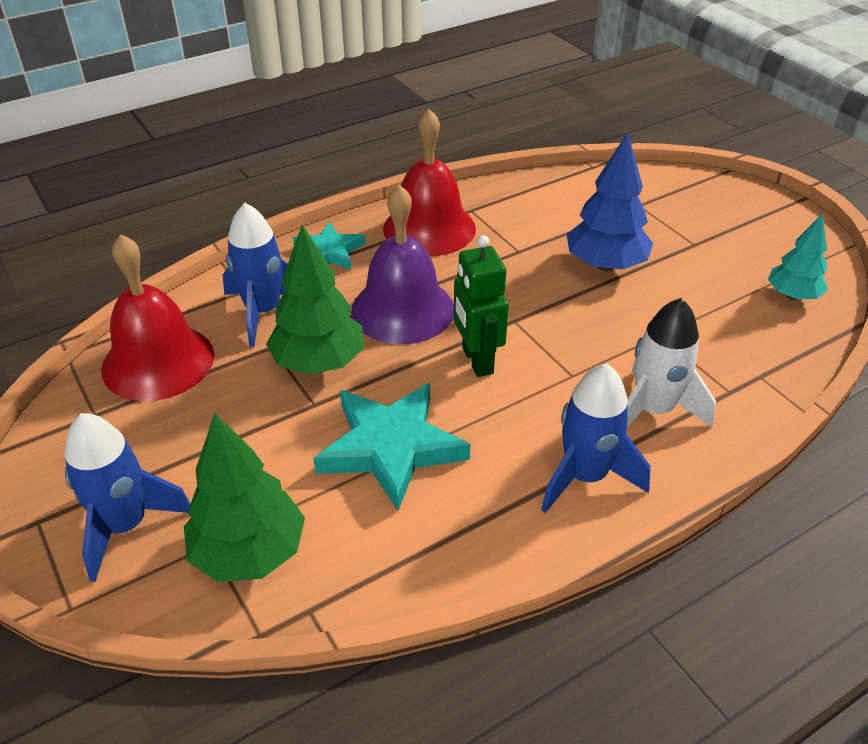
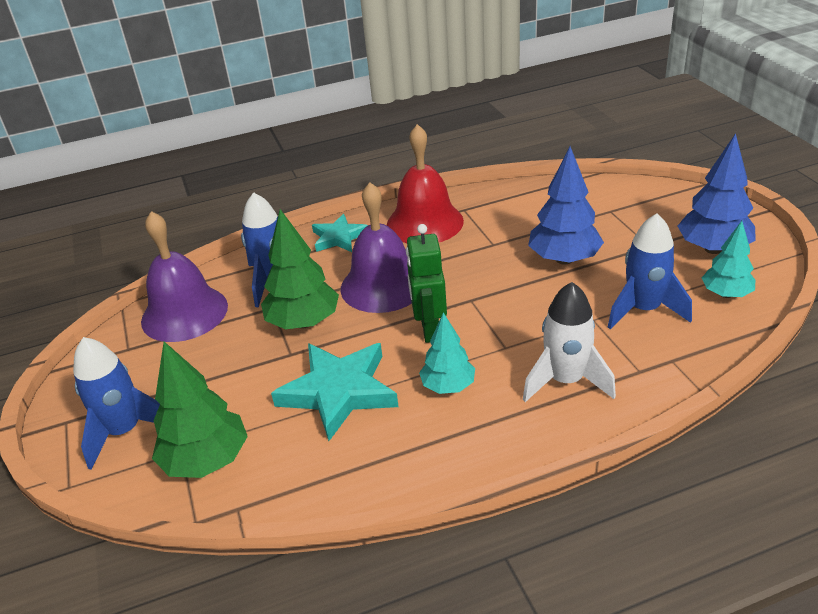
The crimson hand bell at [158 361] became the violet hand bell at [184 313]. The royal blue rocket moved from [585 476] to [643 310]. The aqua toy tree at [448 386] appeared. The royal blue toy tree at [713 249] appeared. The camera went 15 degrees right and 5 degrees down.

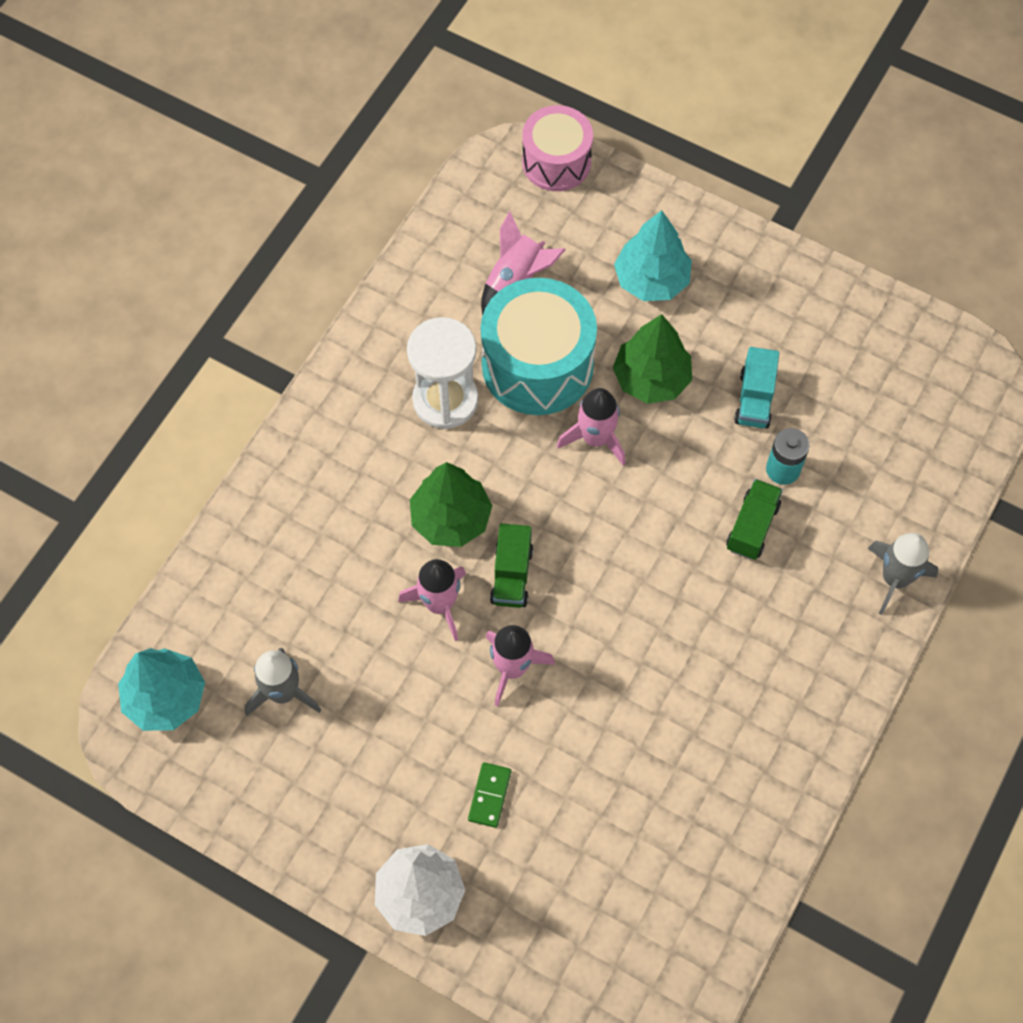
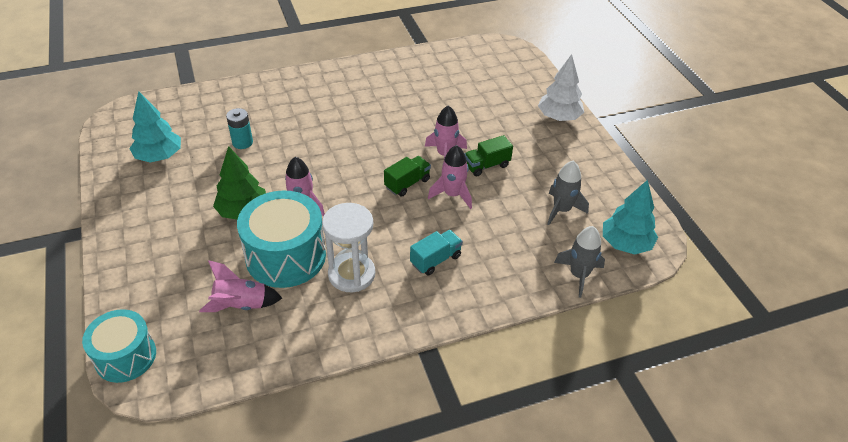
The emerald toy tree at [451 518] disappeared. The emerald domino at [490 795] disappeared. The pink snare drum at [556 162] became the aqua snare drum at [125 356]. The aqua toy tree moved from [651 280] to [159 156]. The emerald toy truck moved from [752 527] to [486 165]. The aqua toy truck moved from [754 399] to [435 260]. The grey rocket moved from [895 579] to [579 275]. The camera went 140 degrees left and 20 degrees down.

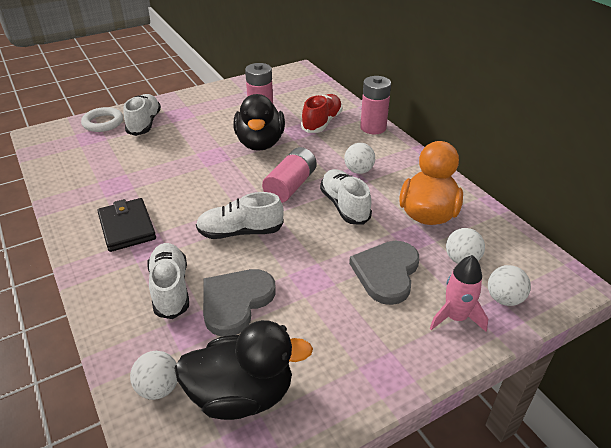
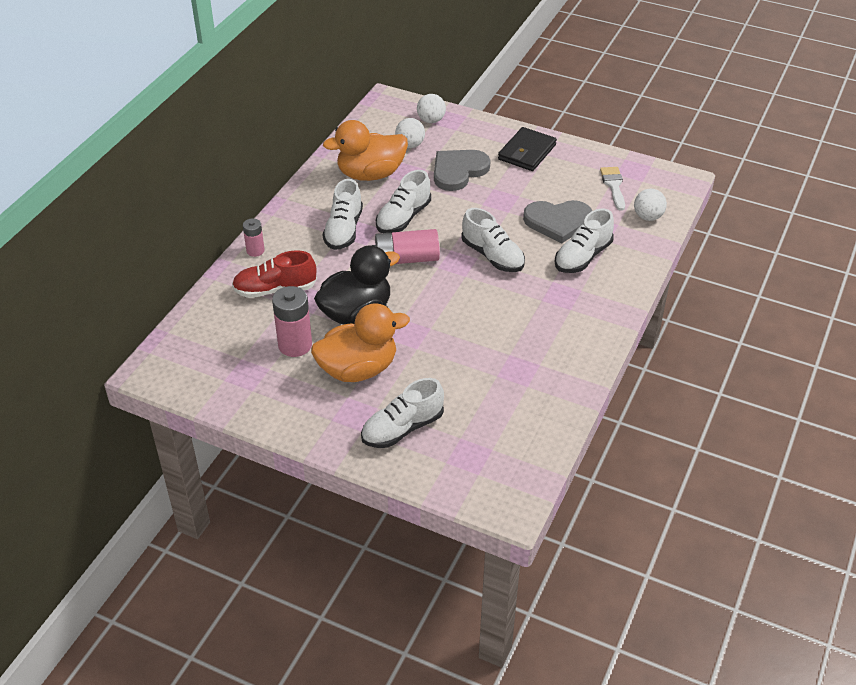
The pure white torus at [103 122] disappeared. The jet-black billfold moved from [127 227] to [527 152]. The jet-black toy duck at [242 395] was replaced by the pure white paint brush at [613 185]. The pure white ball at [358 170] was replaced by the pure white shoe at [343 230]. The grey heart shape at [386 273] turned 150 degrees clockwise. The pink battery at [373 128] changed to 0.58 times the size. The pink rocket at [455 317] disappeared. The orange-coloured toy duck at [358 369] appeared. The camera went 125 degrees left and 5 degrees up.

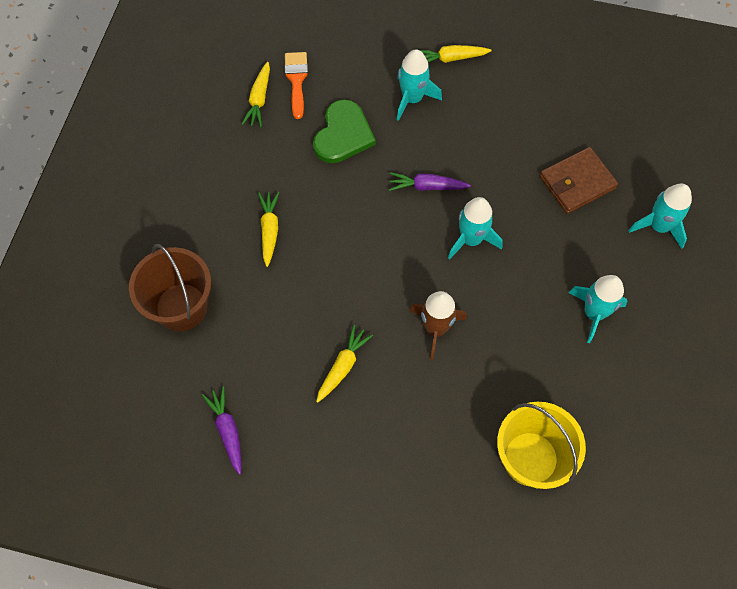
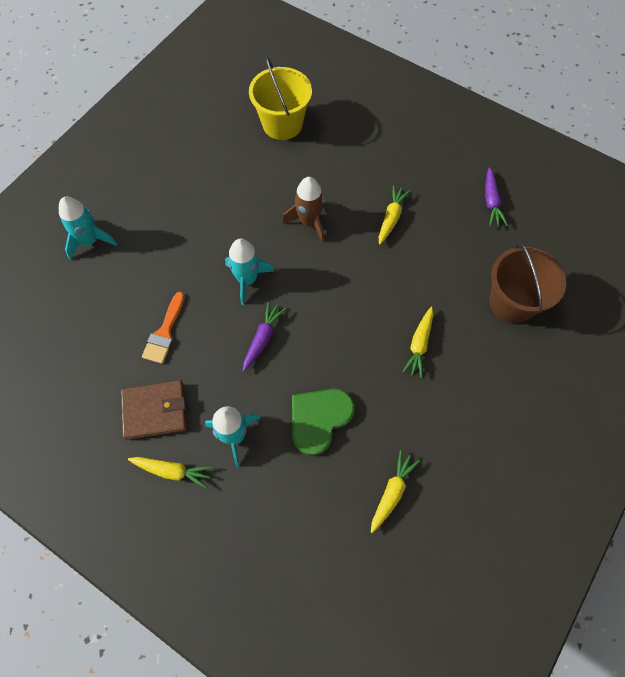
The orange-coloured paint brush moved from [296 80] to [164 333]. The yellow toy carrot at [343 366] turned 150 degrees clockwise. The violet toy carrot at [427 186] turned 90 degrees counterclockwise. The russet billfold moved from [577 182] to [155 411]. The aqua rocket at [594 313] disappeared. The camera went 160 degrees left and 0 degrees up.

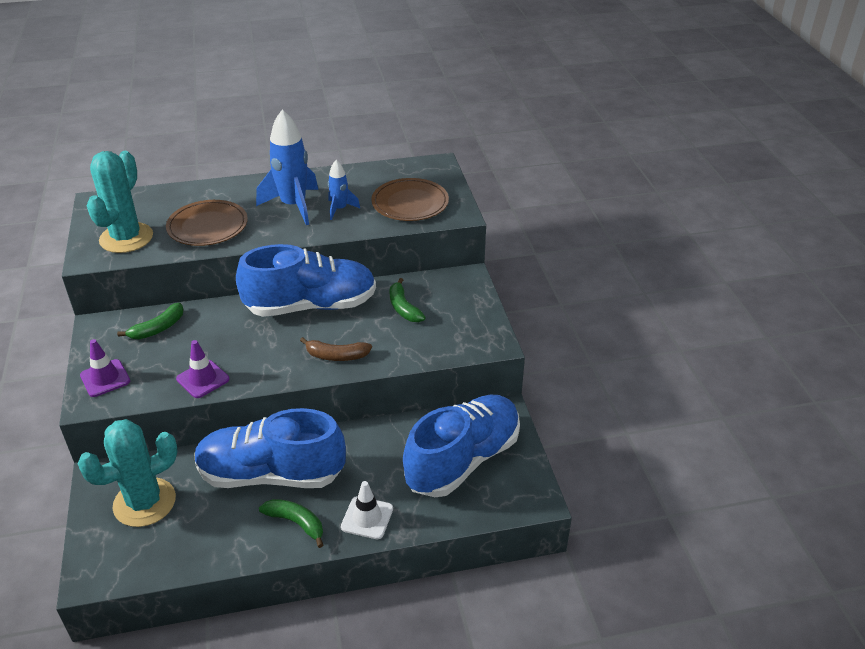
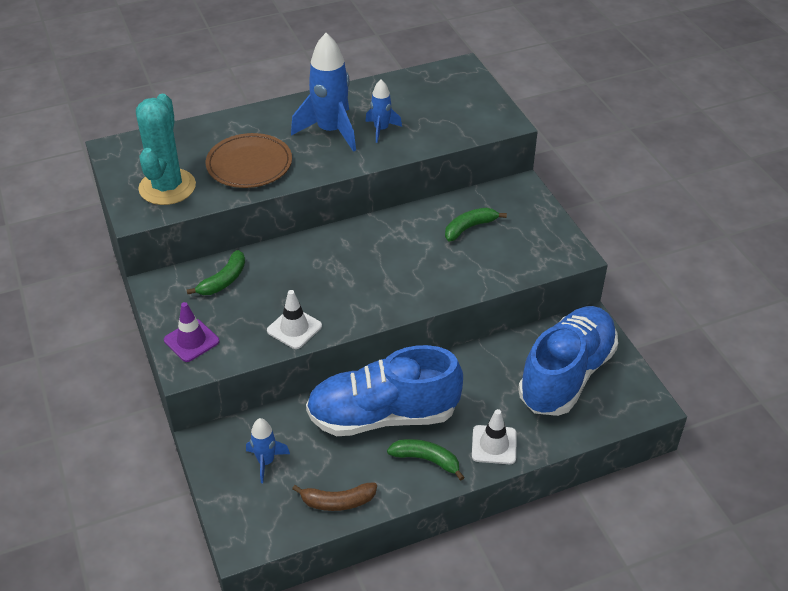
The aqua saguaro cactus at [144 502] was replaced by the royal blue rocket at [266 462]. The violet road cone at [203 379] became the pure white road cone at [294 328]. The royal blue shoe at [311 306] disappeared. The russet banana moved from [336 356] to [337 502]. The russet flat dish at [410 203] disappeared. The emerald banana at [403 308] turned 90 degrees clockwise. The camera went 10 degrees left and 5 degrees up.

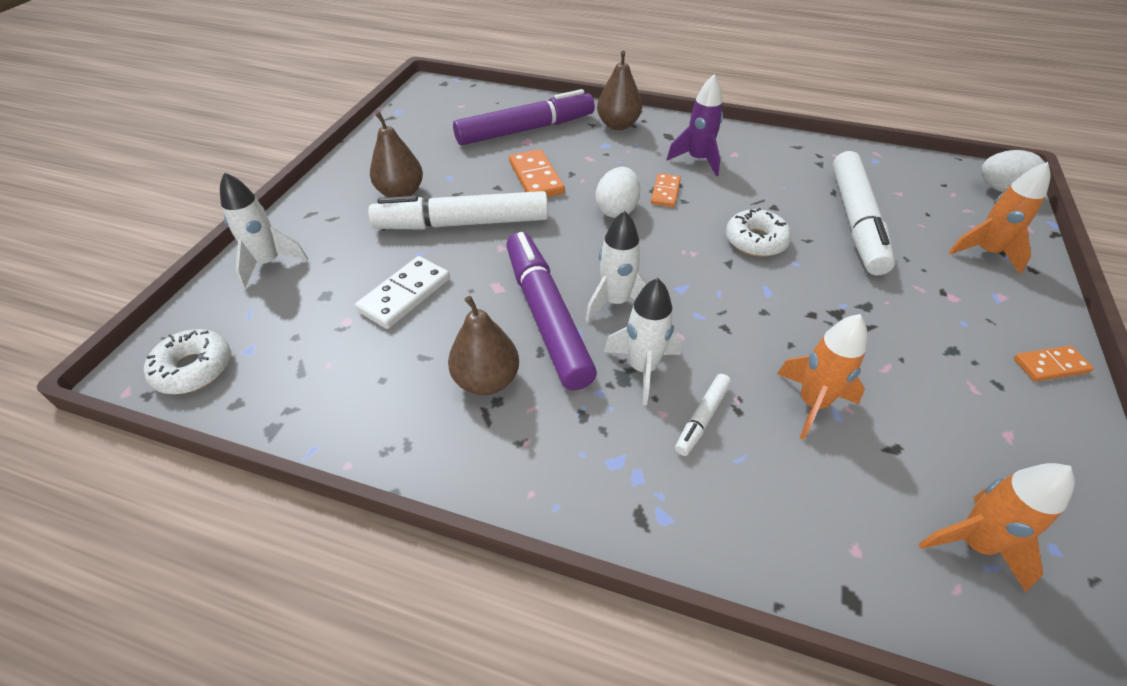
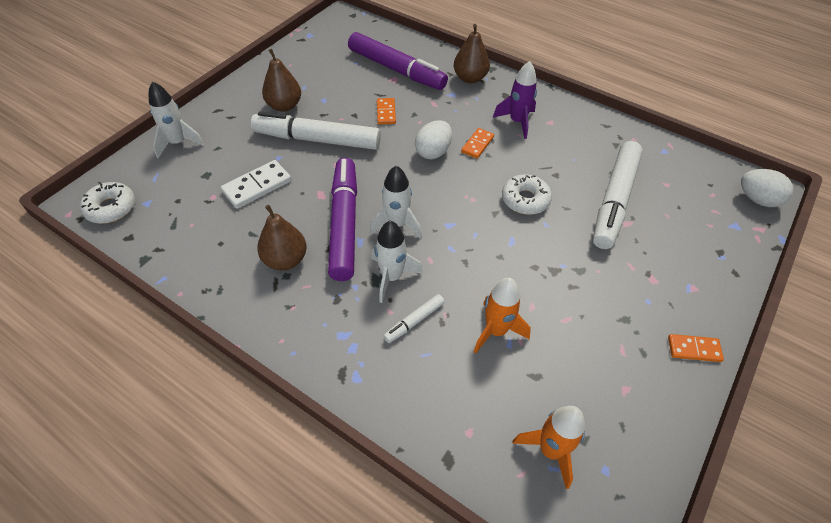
The violet marker pen at [525 130] turned 45 degrees clockwise. The orange-coloured domino at [536 178] changed to 0.64 times the size. The orange-coloured rocket at [985 252] disappeared. The camera went 15 degrees right and 5 degrees up.

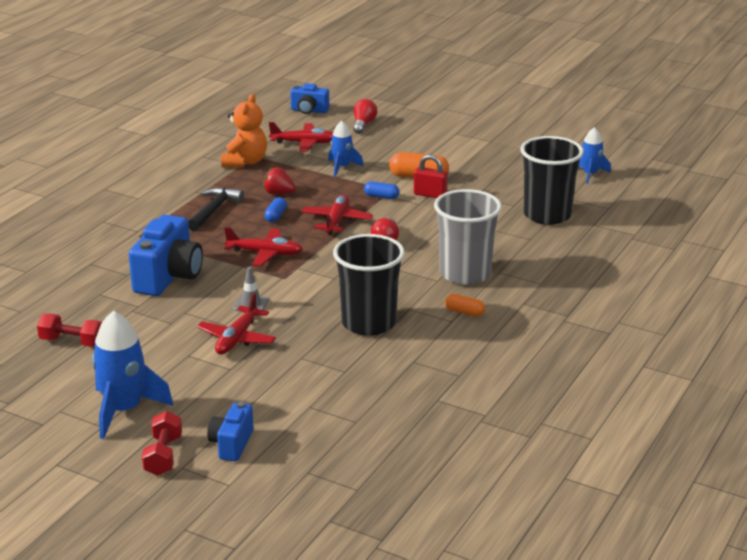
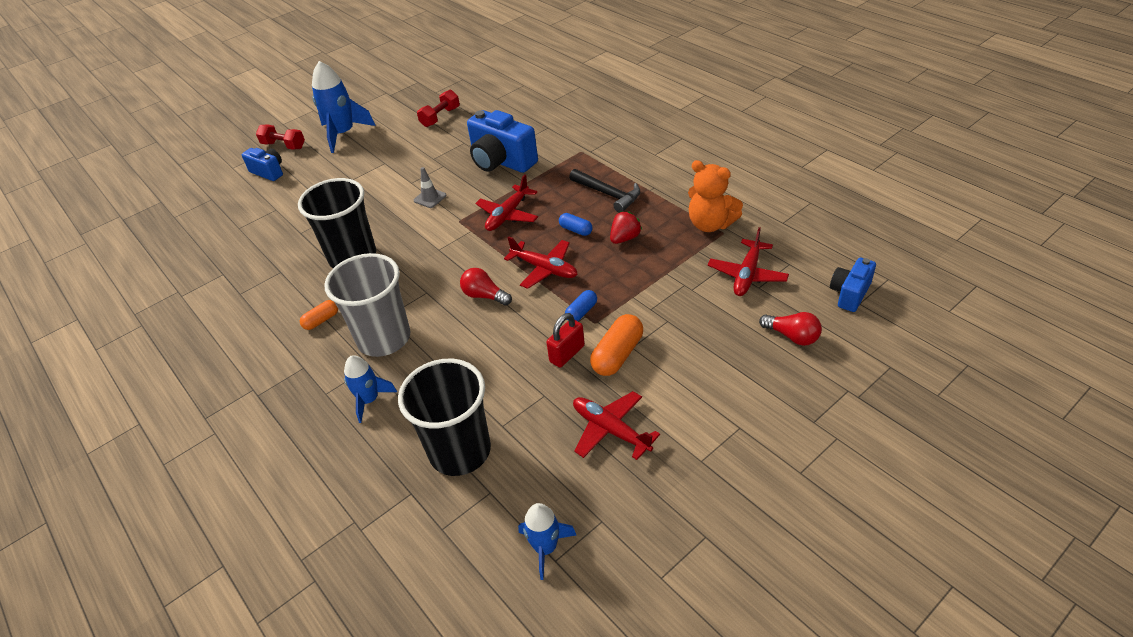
The crimson toy plane moved from [237 339] to [610 430]. The royal blue rocket moved from [342 167] to [369 400]. The camera went 115 degrees right and 15 degrees up.

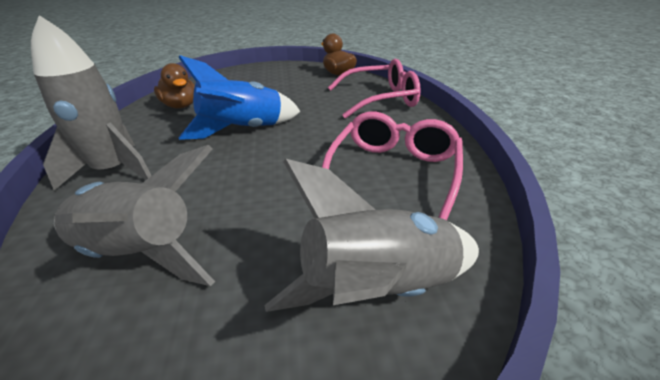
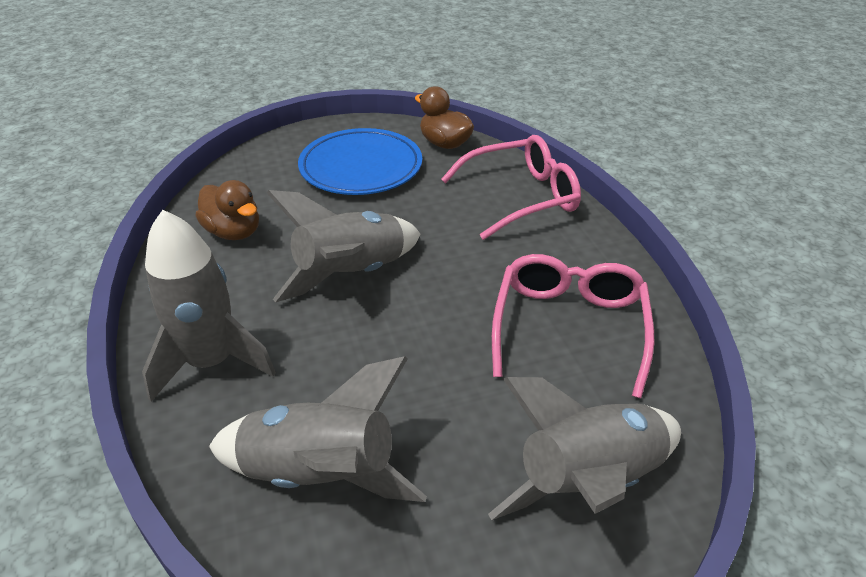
The royal blue rocket at [243 130] became the grey rocket at [352 274]. The royal blue flat dish at [361 167] appeared. The camera went 10 degrees left and 5 degrees up.

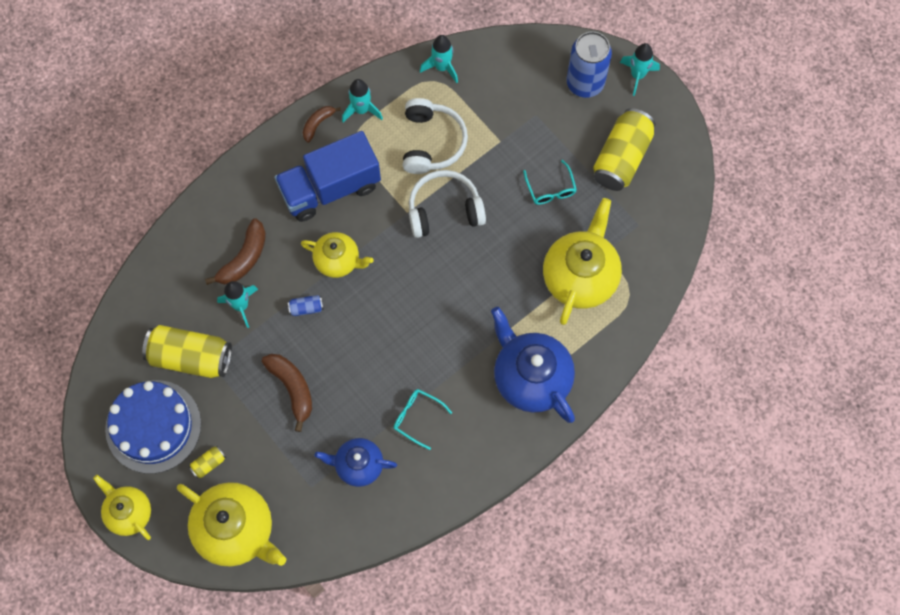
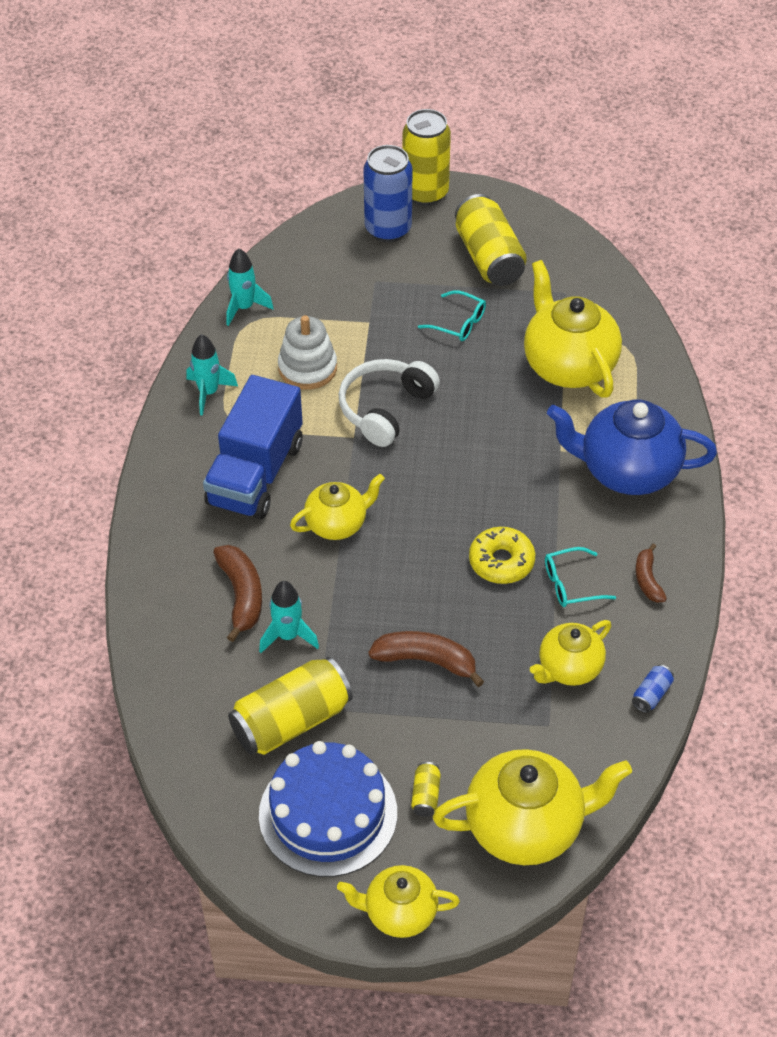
The royal blue tin moved from [306 308] to [651 694]. The russet banana moved from [318 124] to [648 580]. The royal blue tea pot at [358 465] became the yellow tea pot at [569 668]. The pure white over-ear headphones at [432 142] was replaced by the pure white stacking toy at [307 368]. The aqua rocket at [637 75] was replaced by the yellow tin at [425 193]. The yellow glazed donut at [501 562] appeared. The camera went 45 degrees left and 20 degrees down.

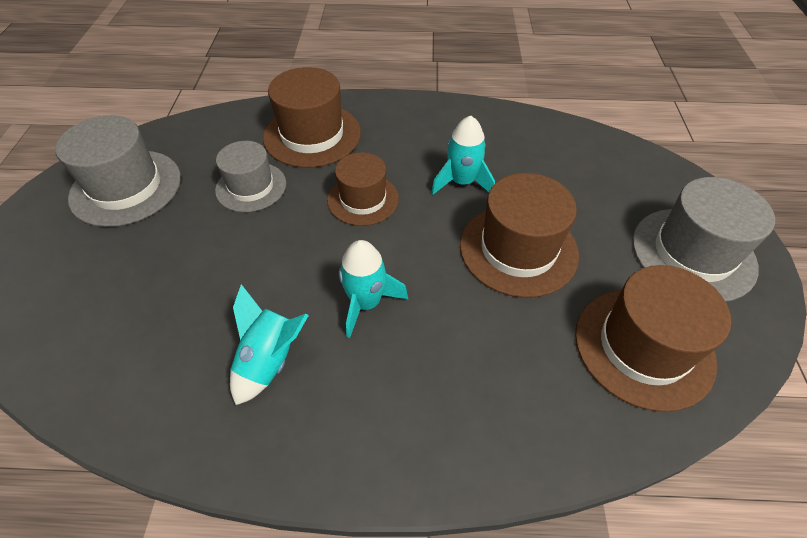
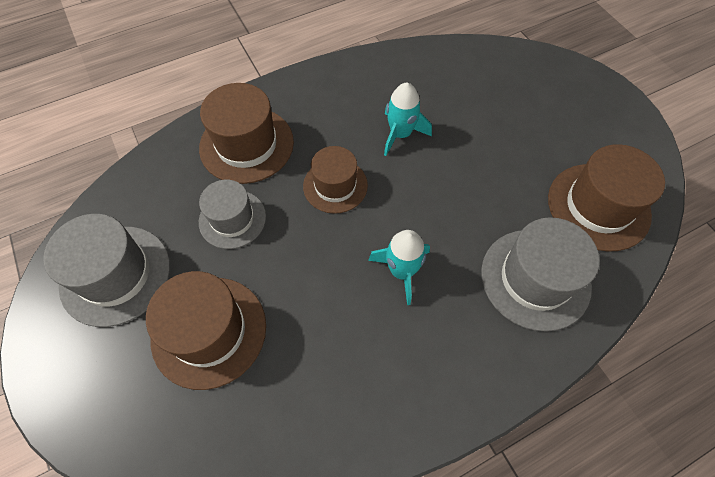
The aqua rocket at [271 360] disappeared. The russet hat moved from [518 249] to [209 331]. The grey hat moved from [693 253] to [535 278]. The camera went 30 degrees left and 10 degrees up.

